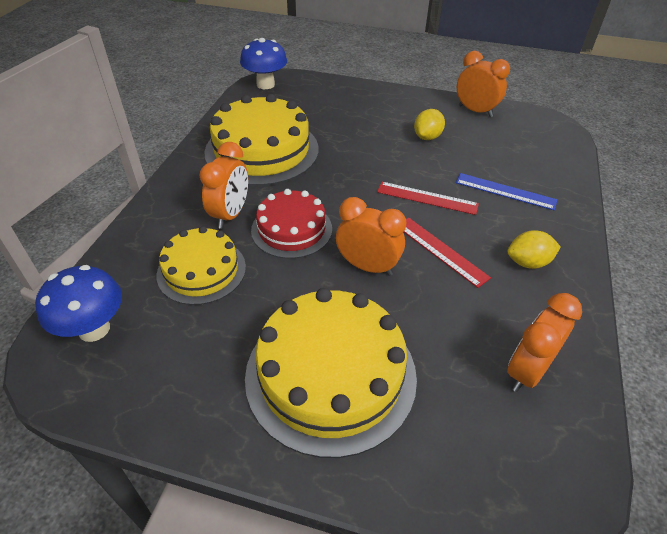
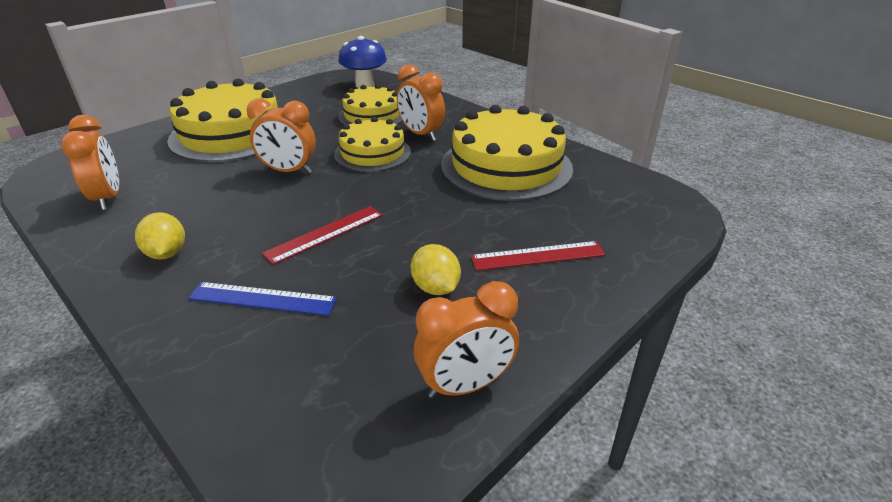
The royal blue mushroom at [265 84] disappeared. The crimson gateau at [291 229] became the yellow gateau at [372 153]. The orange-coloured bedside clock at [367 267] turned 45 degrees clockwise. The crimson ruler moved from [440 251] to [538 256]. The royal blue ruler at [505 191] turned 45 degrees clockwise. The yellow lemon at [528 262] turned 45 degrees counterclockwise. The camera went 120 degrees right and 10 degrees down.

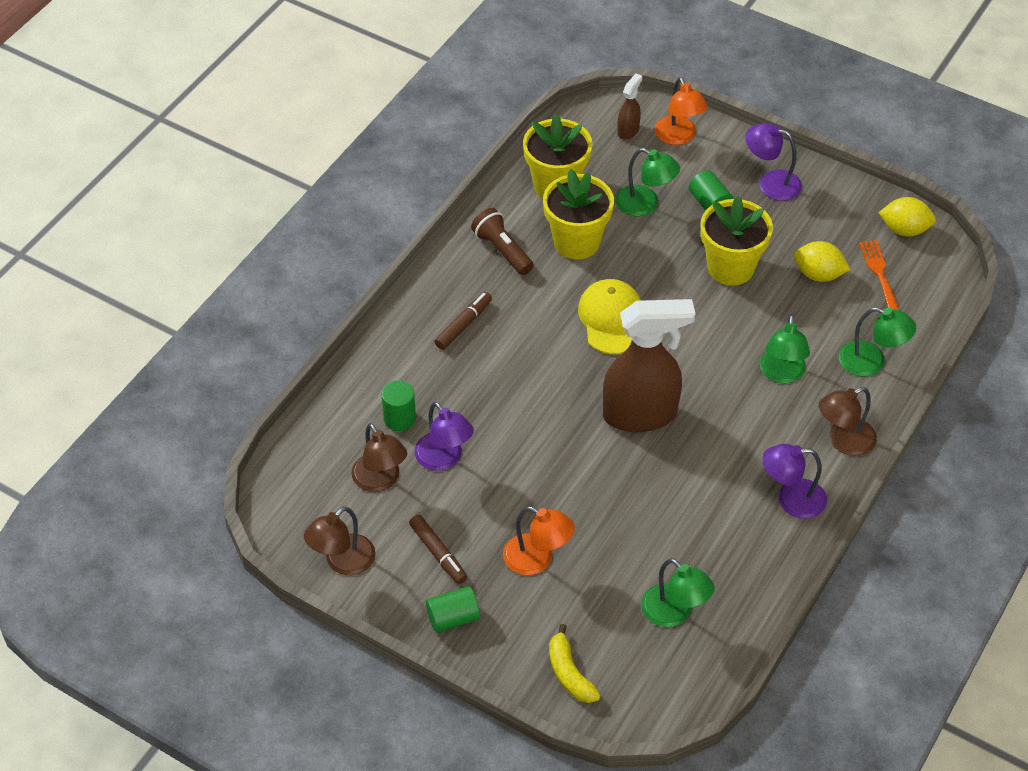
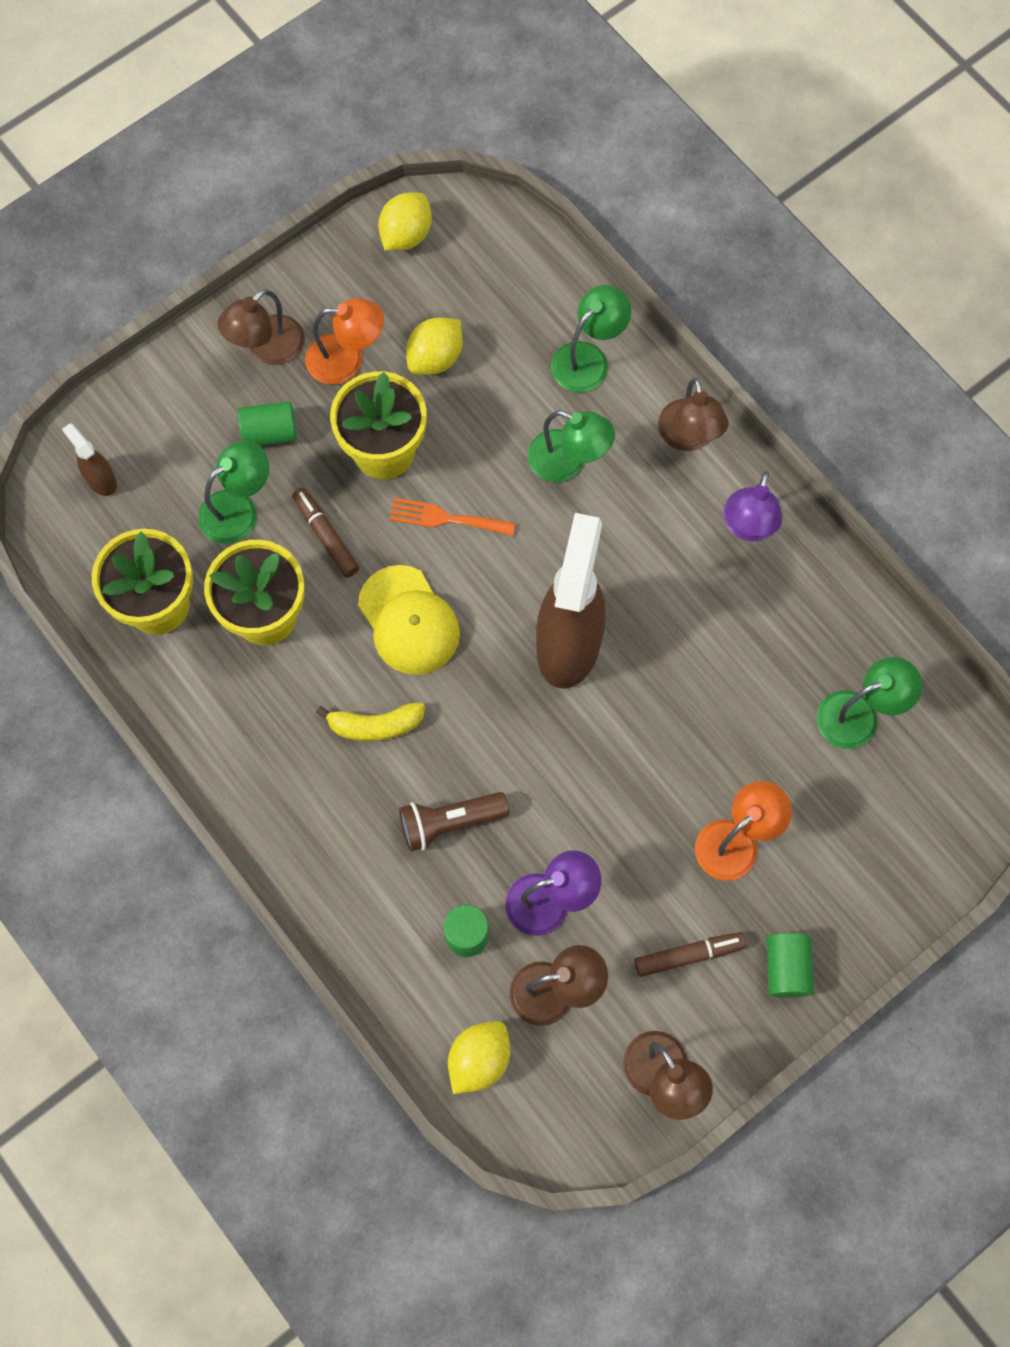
The russet marker pen moved from [464 325] to [326 535]. The russet torch moved from [502 250] to [449 822]. The yellow banana moved from [569 673] to [375 725]. The yellow cap at [611 319] turned 135 degrees counterclockwise. The orange-coloured desk lamp moved from [678 137] to [346 359]. The violet desk lamp at [770 183] became the russet desk lamp at [267 349]. The orange-coloured dinner fork moved from [879 273] to [446 518]. The yellow lemon at [479 1059] appeared. The camera went 70 degrees left and 20 degrees up.

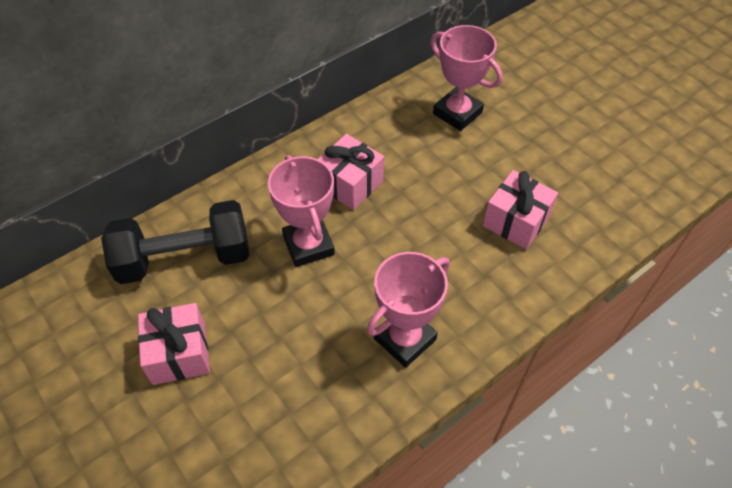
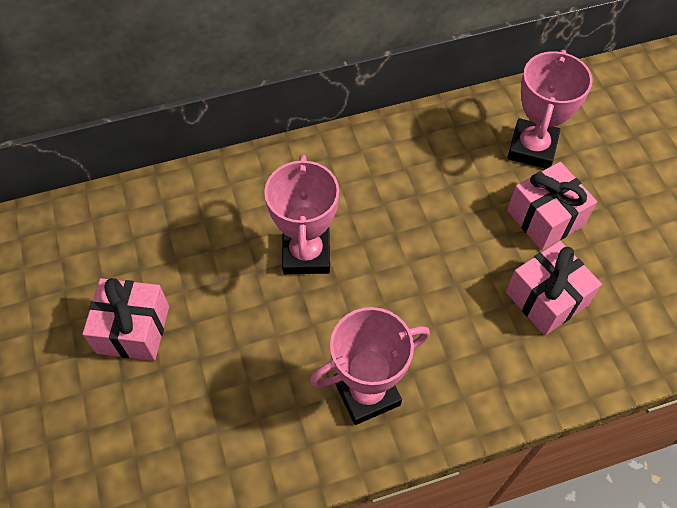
The jet-black hand weight at [185 258] disappeared. The pink wrapped gift moved from [350 184] to [545 218]. The pink trophy at [457 113] turned 45 degrees clockwise. The camera went 20 degrees right and 5 degrees up.

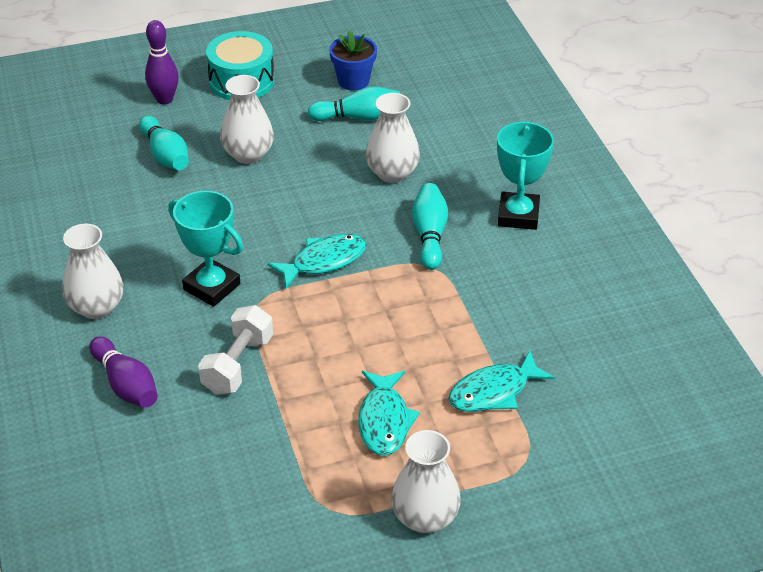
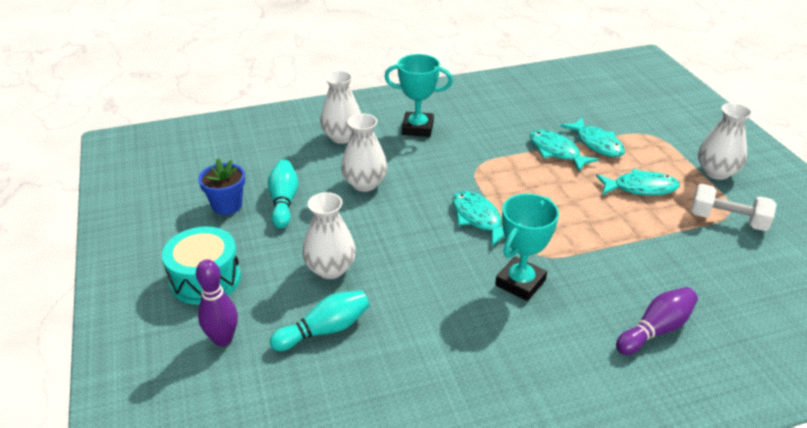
The pure white vase moved from [96 307] to [342 137]. The pure white hand weight moved from [238 364] to [727 220]. The aqua bowling pin at [430 235] disappeared. The aqua toy fish at [556 151] appeared. The camera went 90 degrees left and 5 degrees down.

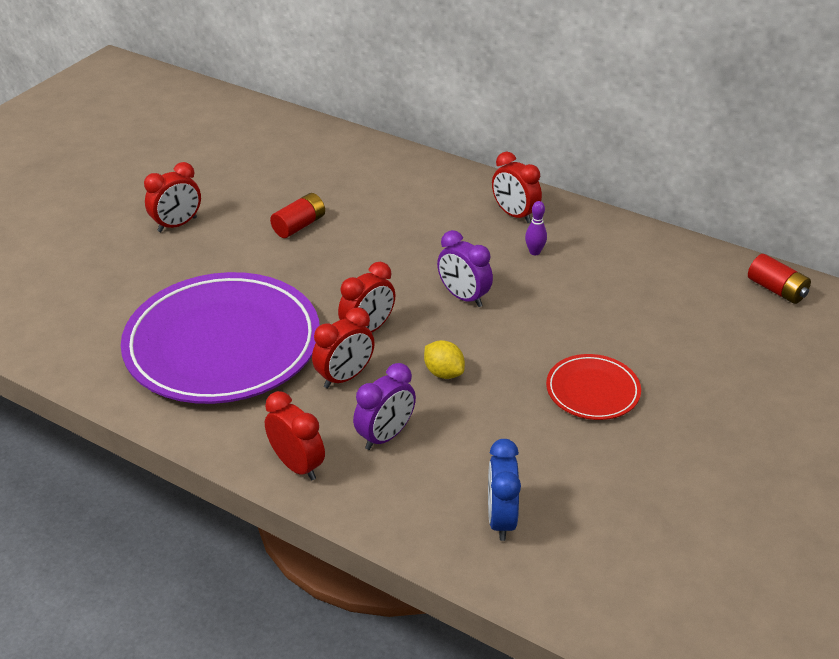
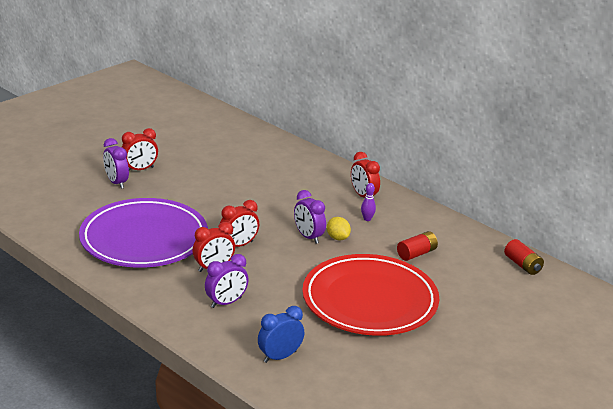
The crimson bedside clock at [297 465] disappeared. The crimson battery moved from [299 226] to [416 254]. The yellow lemon moved from [443 373] to [337 238]. The royal blue bedside clock at [501 519] turned 45 degrees clockwise. The crimson flat dish at [592 391] changed to 2.18 times the size. The violet bedside clock at [116 183] appeared. The camera went 10 degrees right and 10 degrees down.

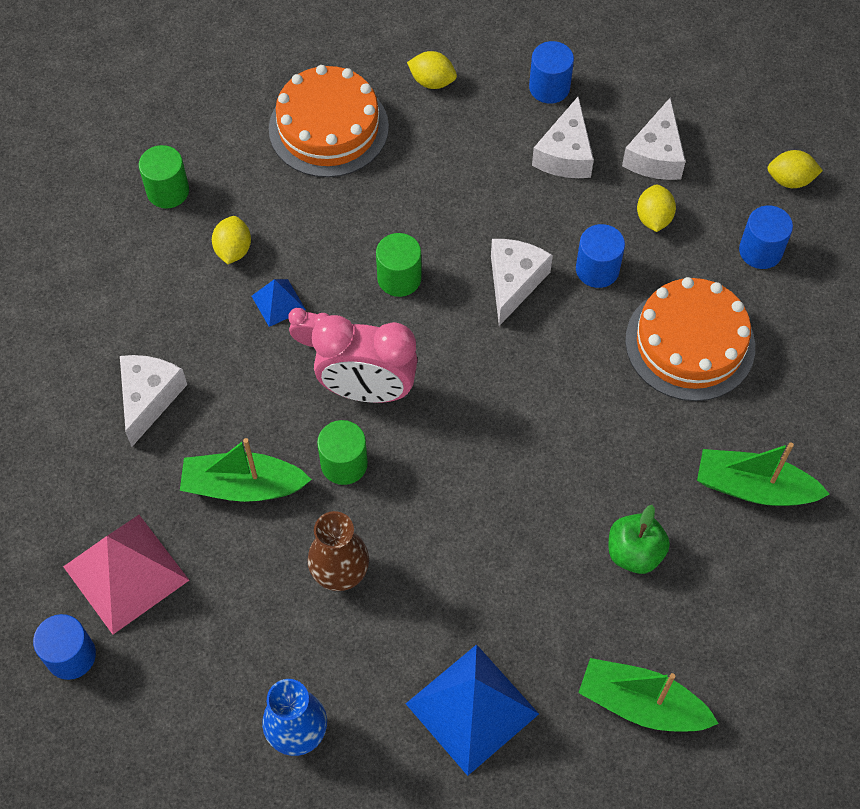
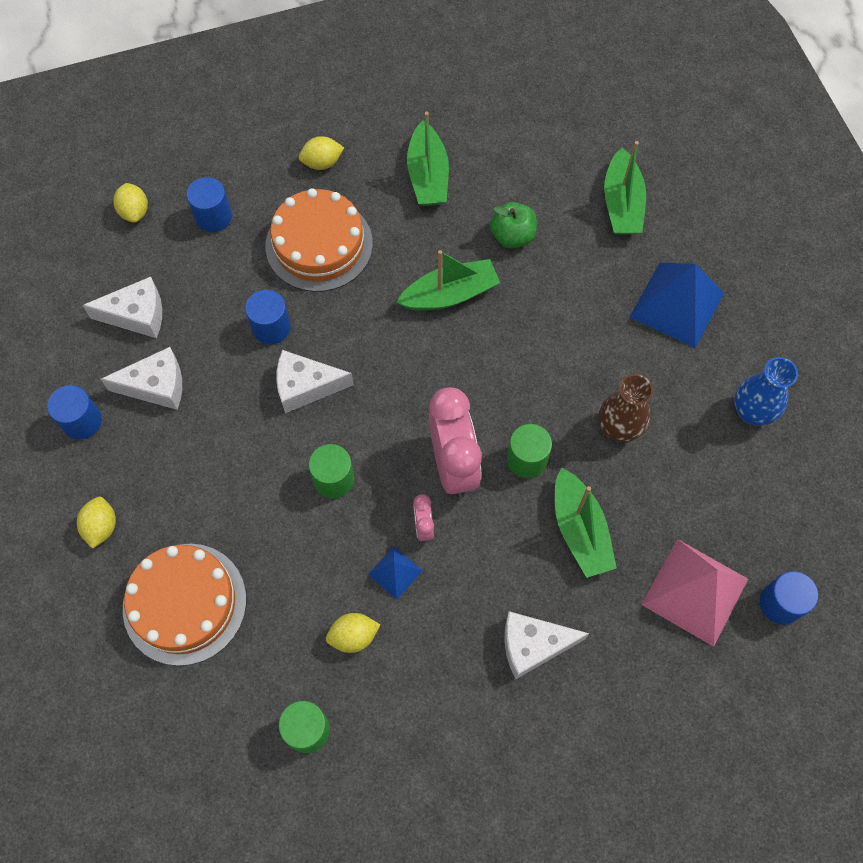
The yellow lemon moved from [653 218] to [322 163]. The emerald sailboat at [450 294] appeared. The camera went 110 degrees left and 5 degrees up.

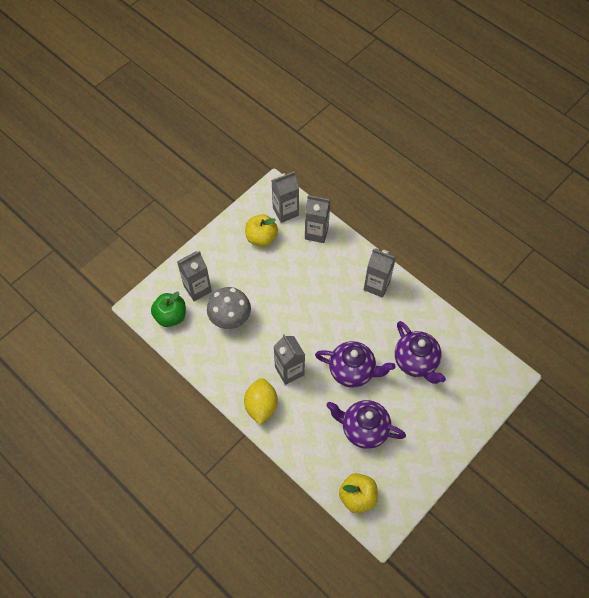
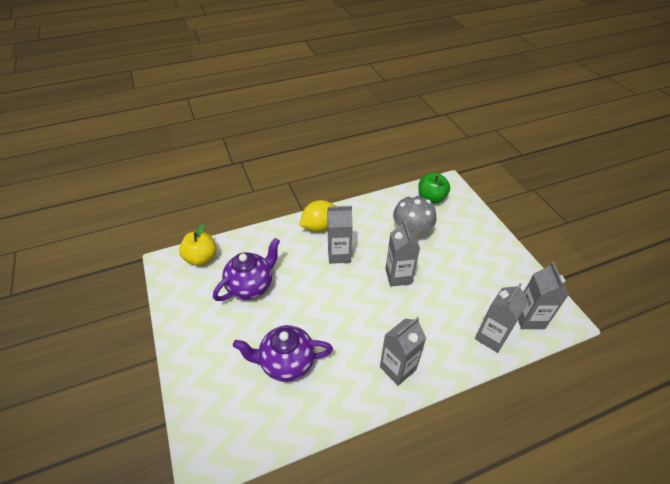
The grey carton moved from [197 289] to [398 276]. The yellow lemon at [261 406] turned 60 degrees counterclockwise. The yellow apple fruit at [261 238] disappeared. The violet tea pot at [352 371] disappeared. The camera went 115 degrees right and 15 degrees down.

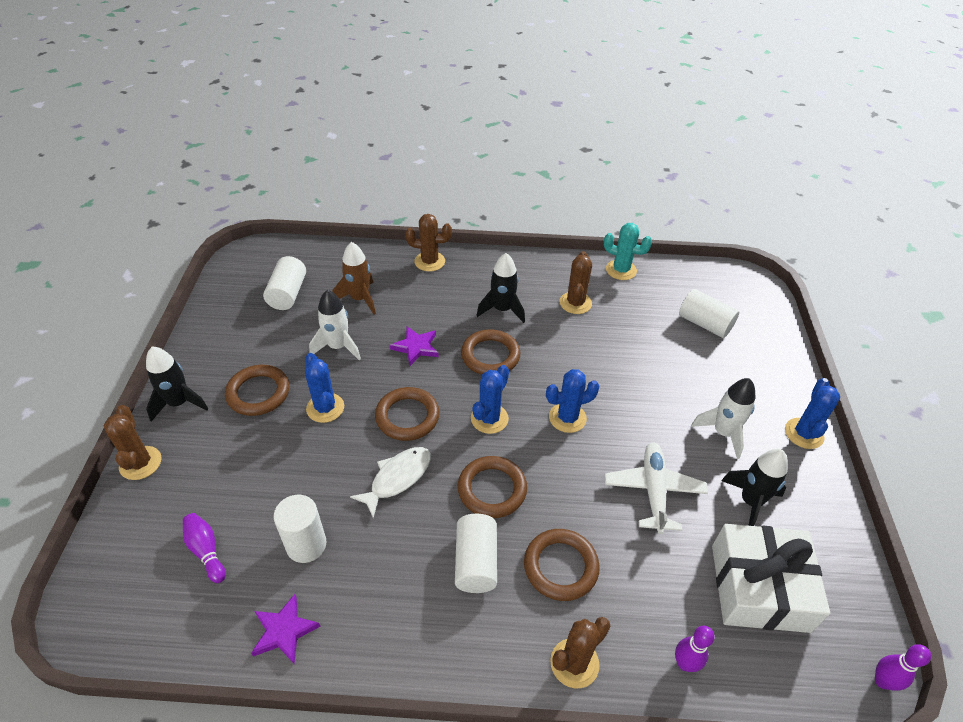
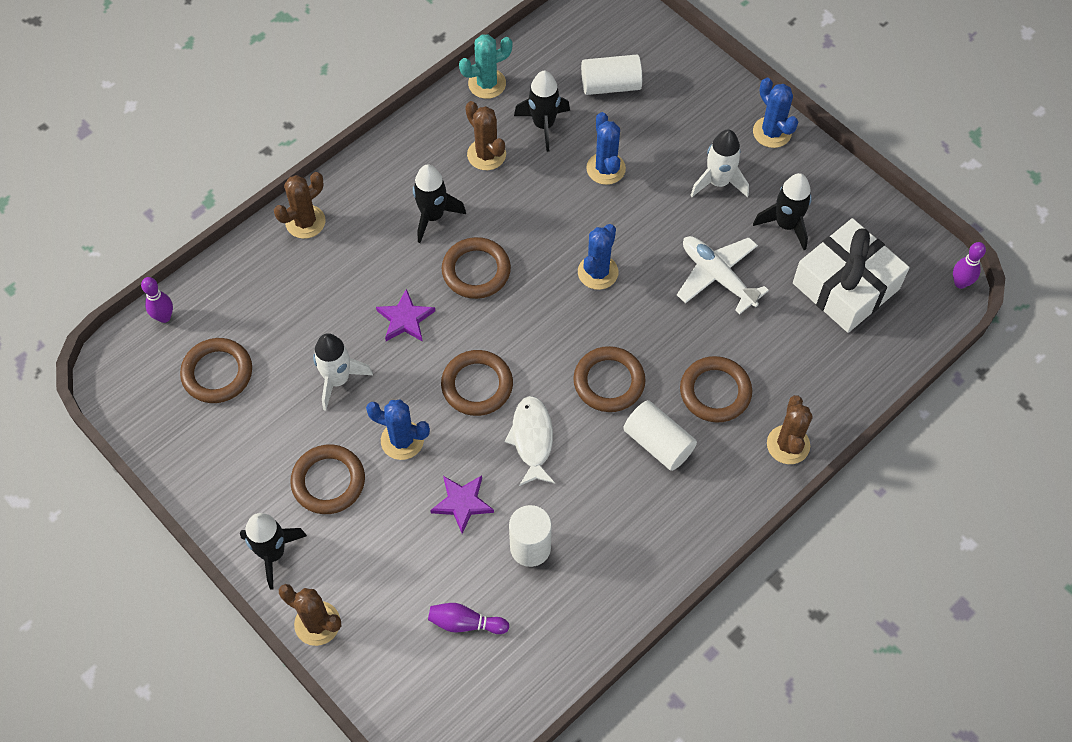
The violet star moved from [284 631] to [462 503]. The pure white cylinder shape at [288 294] was replaced by the russet torus at [217 373]. The russet rocket at [359 299] disappeared. The royal blue saguaro cactus moved from [489 418] to [606 168]. The violet bowling pin moved from [684 663] to [164 317]. The jet-black rocket at [543 125] appeared. The camera went 45 degrees left and 15 degrees up.

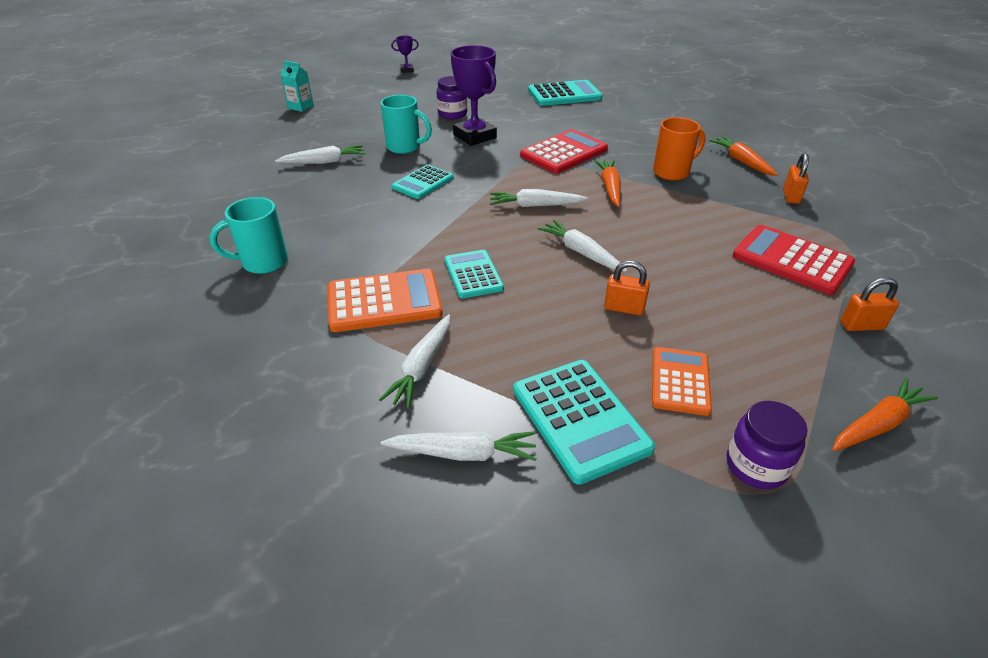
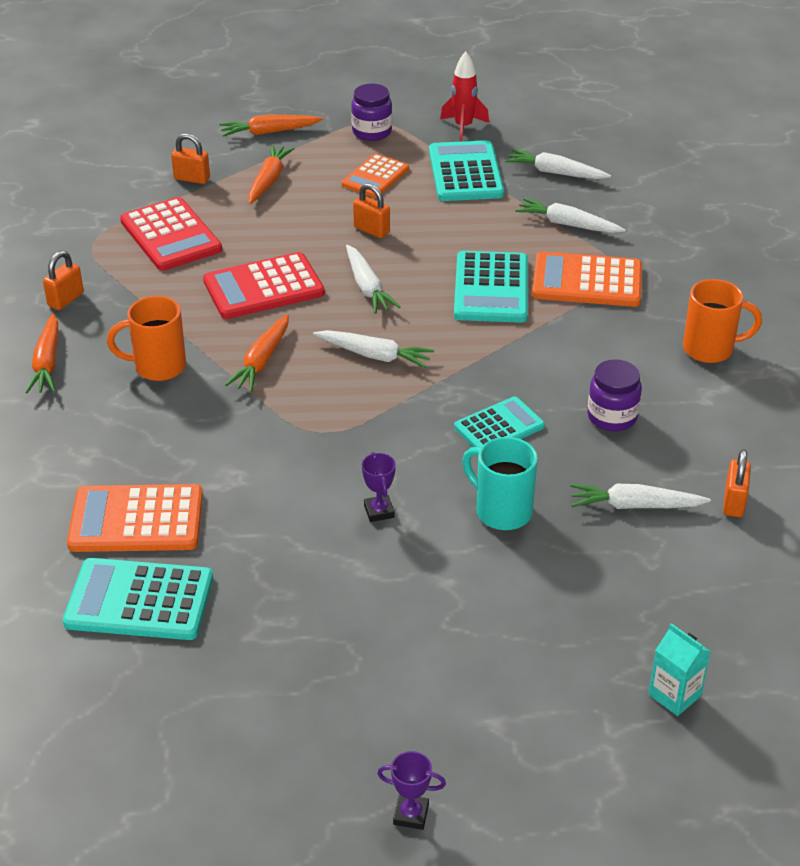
The aqua tea mug at [263 262] became the orange-coloured tea mug at [710 349]. The pure white toy carrot at [422 367] turned 105 degrees counterclockwise. The violet jam jar moved from [452 114] to [612 417]. The aqua pocket calculator at [473 274] changed to 1.53 times the size. The violet trophy at [475 136] changed to 0.47 times the size. The crimson pocket calculator moved from [564 152] to [263 287]. The orange-coloured pocket calculator at [136 520] appeared. The orange-coloured toy carrot at [269 180] appeared. The crimson rocket at [463 127] appeared. The orange-coloured padlock at [733 502] appeared. The camera went 160 degrees left and 0 degrees up.

